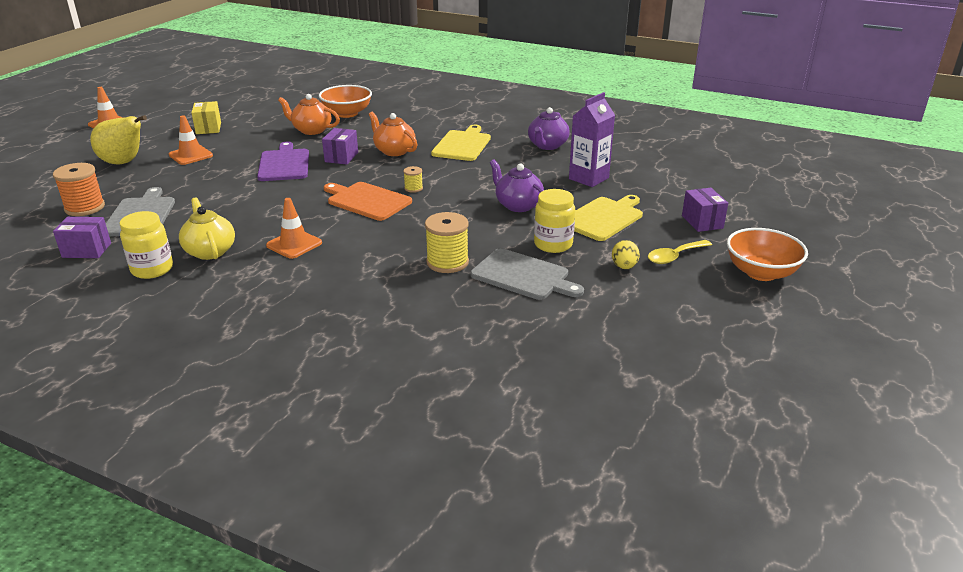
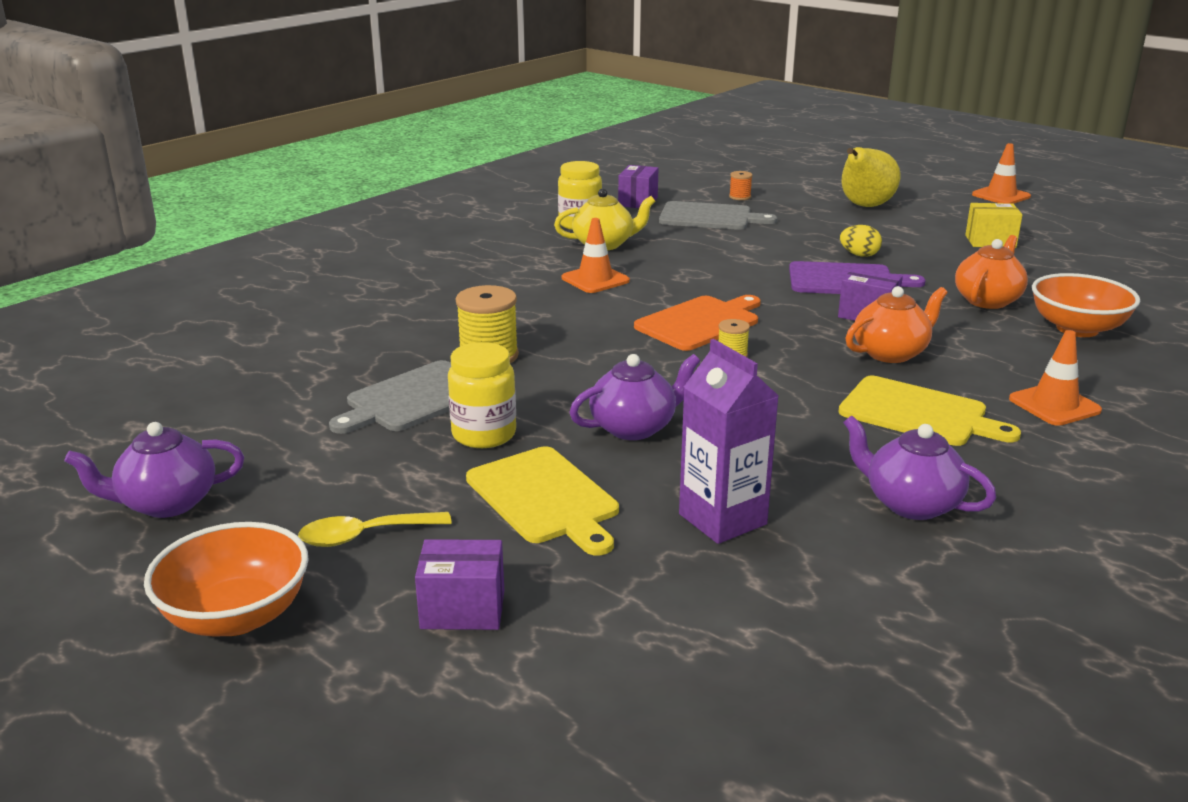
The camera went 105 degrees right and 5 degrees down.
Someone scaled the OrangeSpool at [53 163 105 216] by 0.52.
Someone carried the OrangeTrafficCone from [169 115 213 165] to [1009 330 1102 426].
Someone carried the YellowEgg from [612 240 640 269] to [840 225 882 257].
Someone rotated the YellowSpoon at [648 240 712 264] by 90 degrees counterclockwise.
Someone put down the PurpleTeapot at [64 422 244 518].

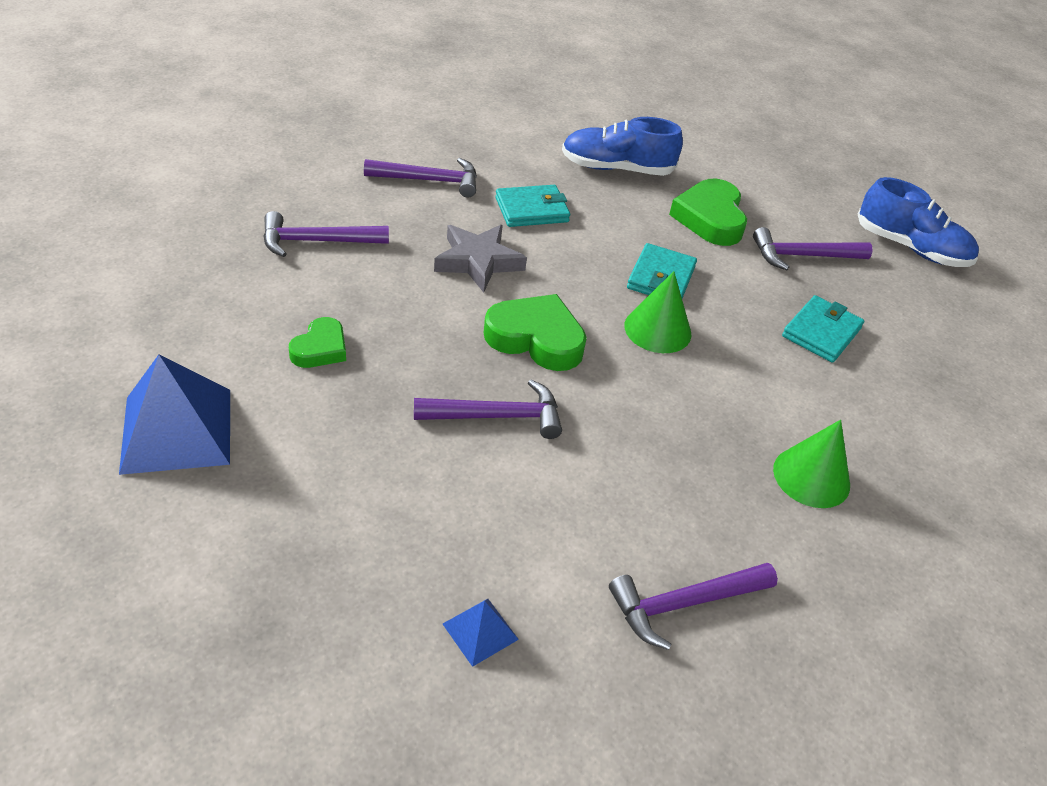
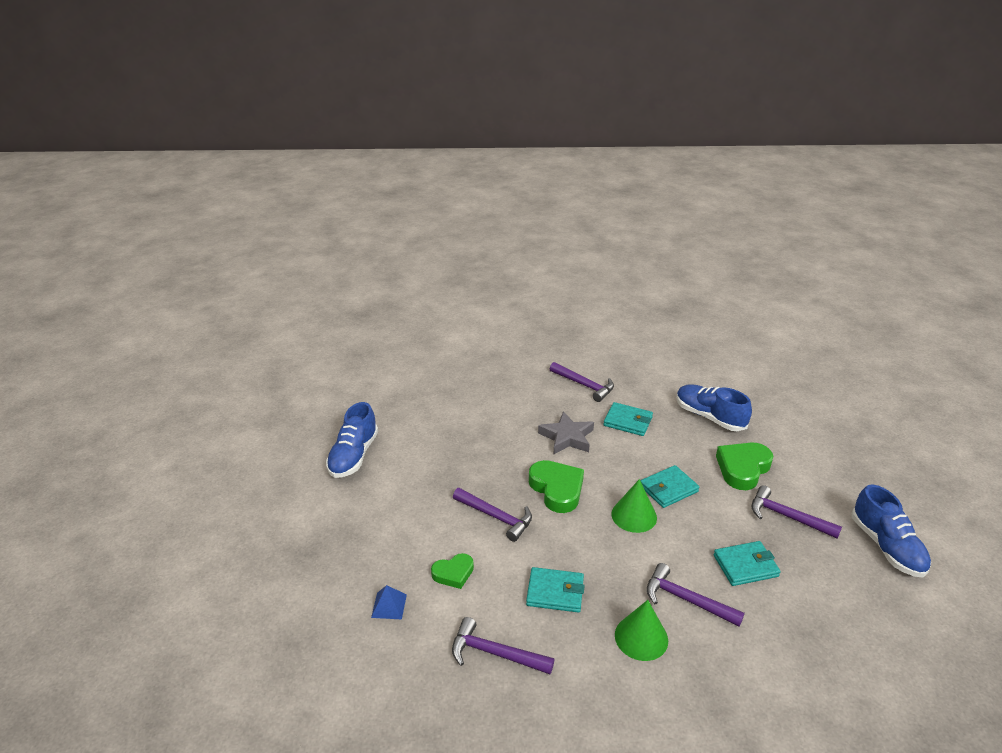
The camera went 45 degrees right and 10 degrees down.
Someone swapped the BluePyramid at [119 355 230 475] for the BlueShoe at [326 402 378 478].
Someone carried the PurpleHammer from [263 211 389 257] to [647 563 745 627].
Someone carried the GreenHeart from [289 317 346 368] to [431 553 474 589].
Someone put down the TurquoiseWallet at [526 567 585 613].

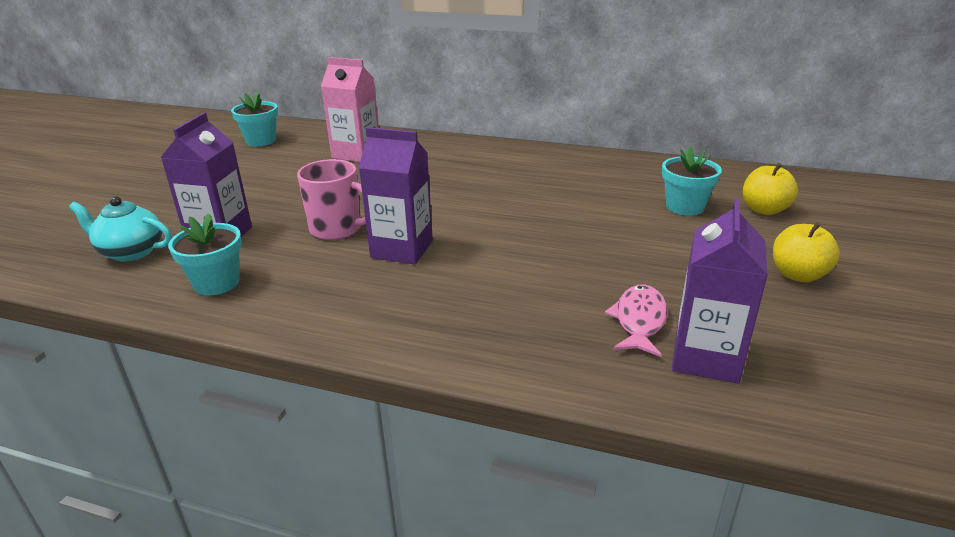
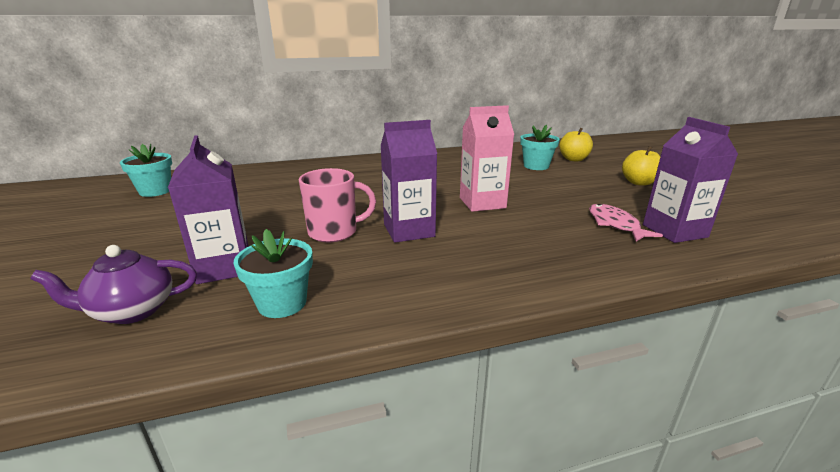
The camera went 35 degrees left and 5 degrees down.
Someone repainted the TurquoiseTeapot at [69 196 172 262], which became the PurpleTeapot at [30 245 197 324].
Someone carried the PinkCarton from [321 57 379 162] to [460 105 514 212].

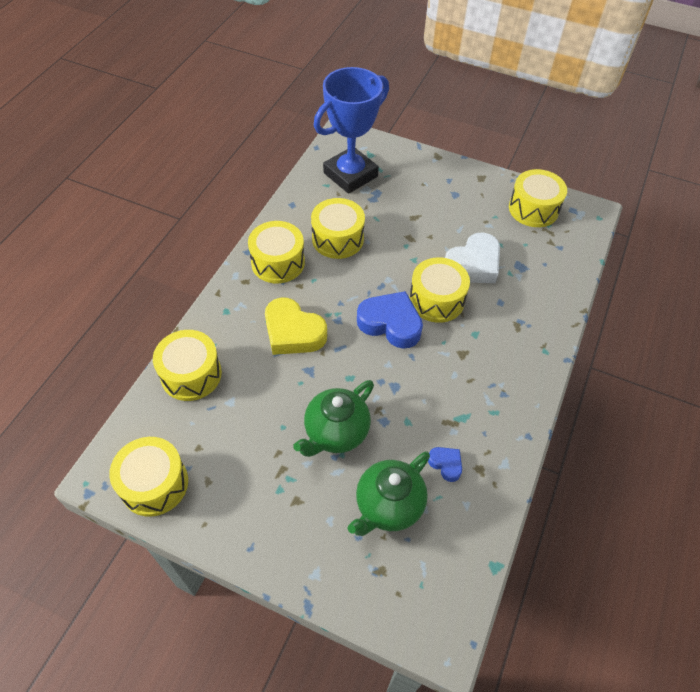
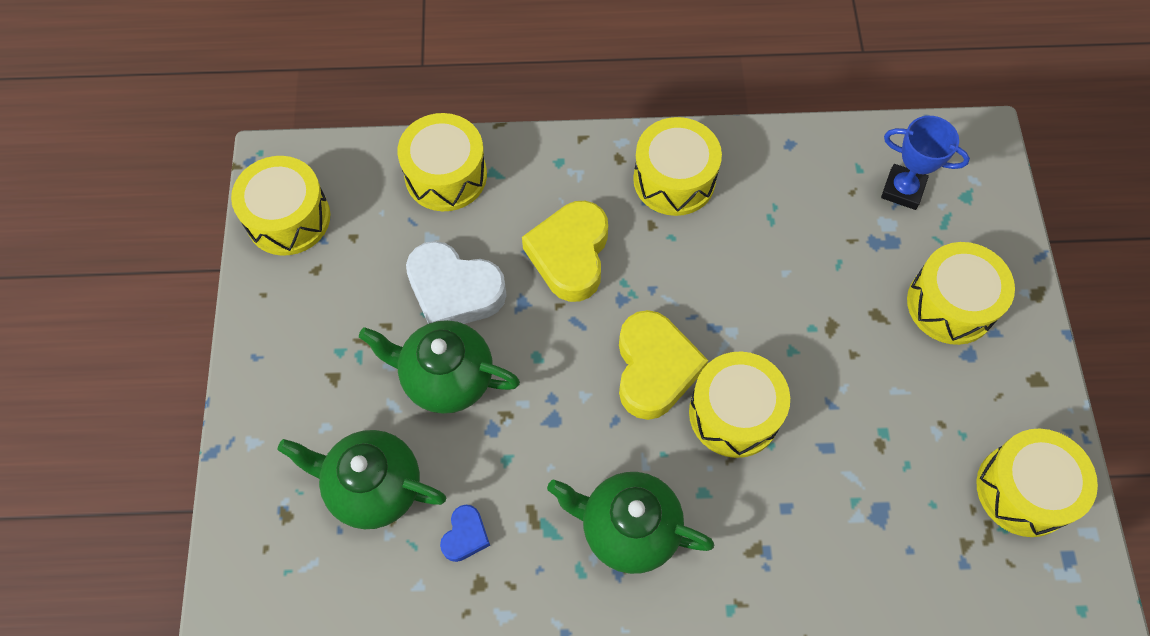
The camera went 65 degrees right and 10 degrees up.
Someone carried the YellowDrum from [311 198 365 259] to [907 242 1015 345].
Someone scaled the BlueTrophy at [314 67 389 194] by 0.53.
Someone repainted the BlueHeart at [357 291 423 349], which became the YellowHeart at [619 310 708 420].
Someone carried the WhiteHeart from [445 233 500 283] to [406 241 507 324].
Someone put down the GreenTeapot at [547 472 714 574].

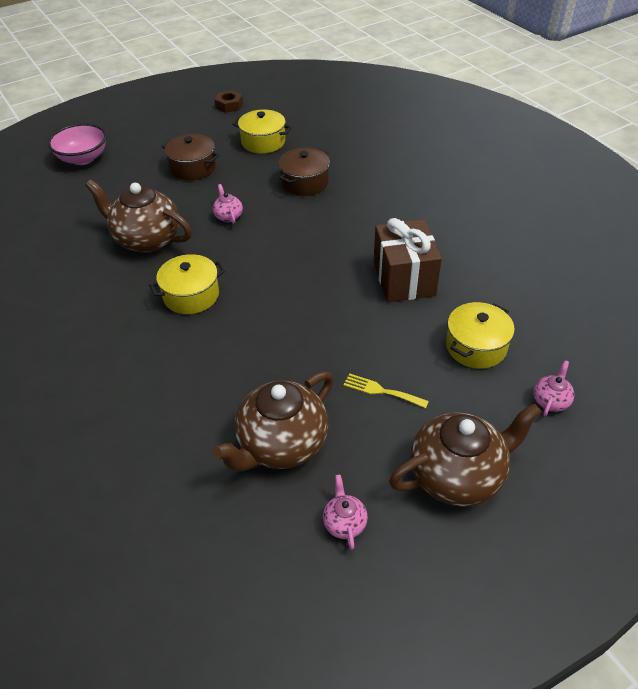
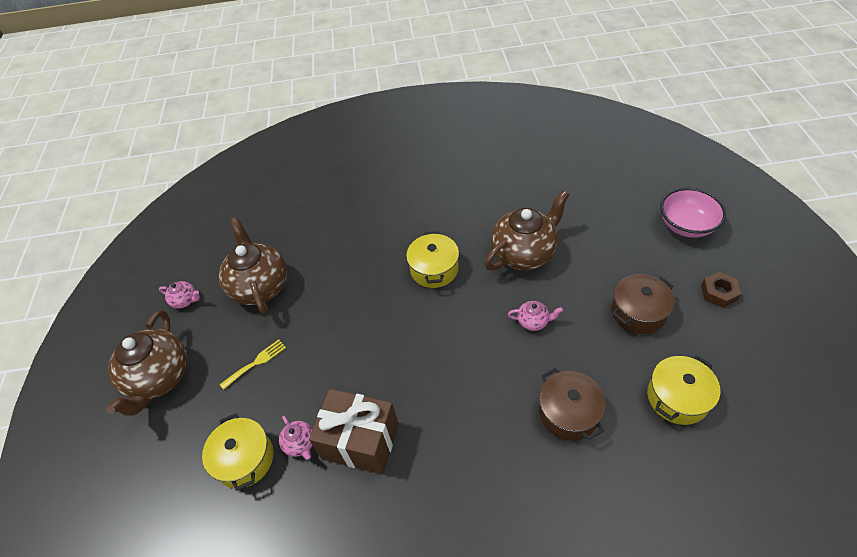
The camera went 120 degrees right and 5 degrees up.
Someone carried the BrownNut from [215 90 243 113] to [701 272 741 308].
Someone carried the PinkTeapot from [533 360 574 416] to [279 416 313 460].

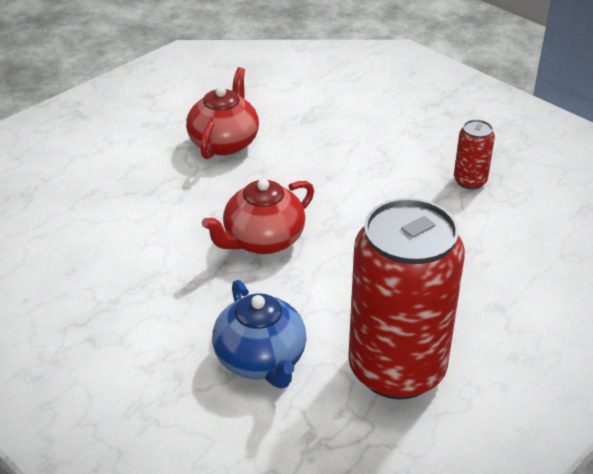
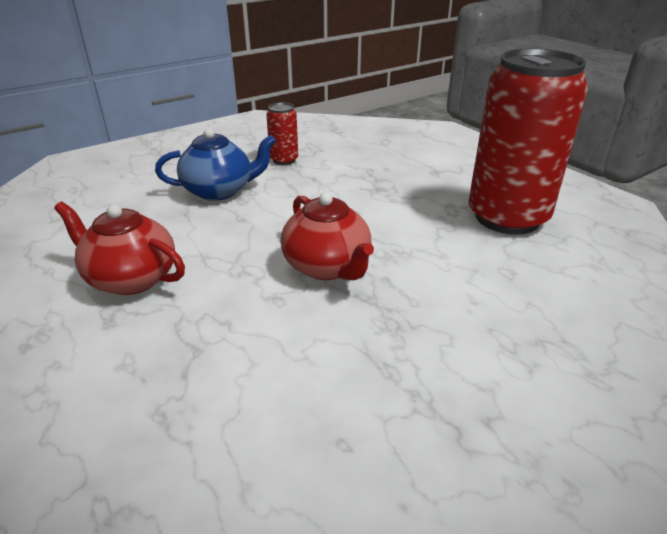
The camera went 80 degrees left and 5 degrees down.
Someone carried the BlueTeapot from [212 280 306 389] to [155 128 276 201].

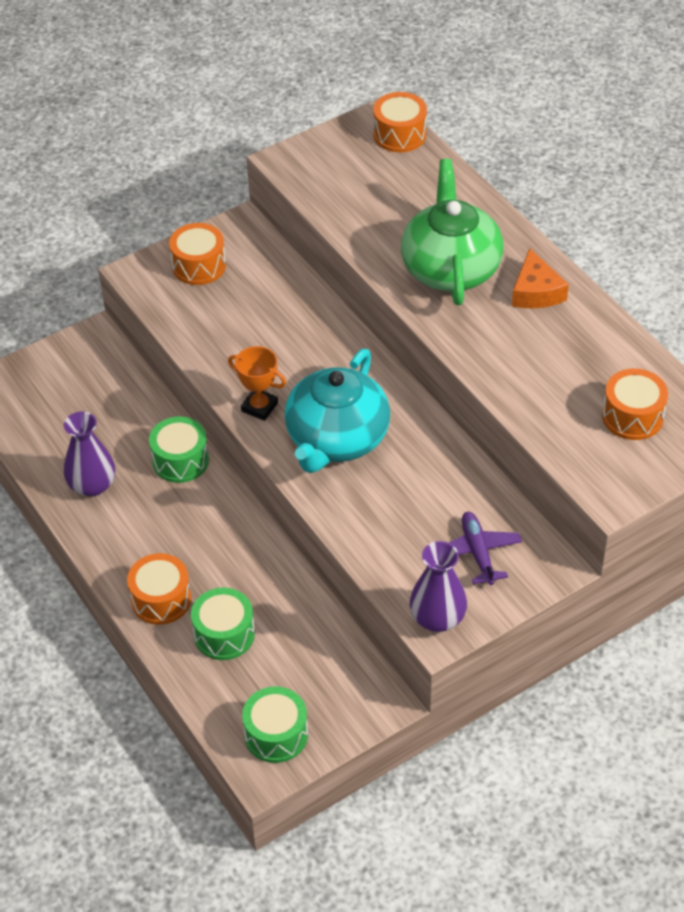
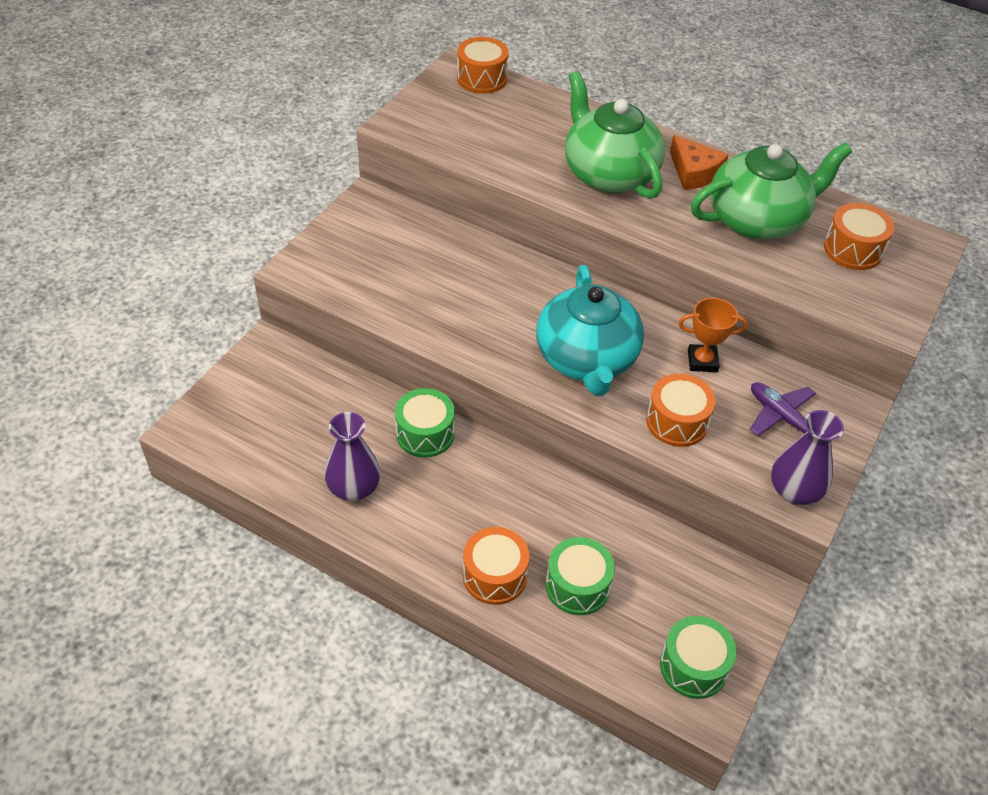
The camera went 30 degrees left and 0 degrees up.
Someone carried the OrangeDrum from [169 223 226 285] to [646 374 716 447].
Someone carried the OrangeTrophy from [228 346 286 421] to [678 298 748 372].
Someone put down the GreenTeapot at [691 142 852 239].

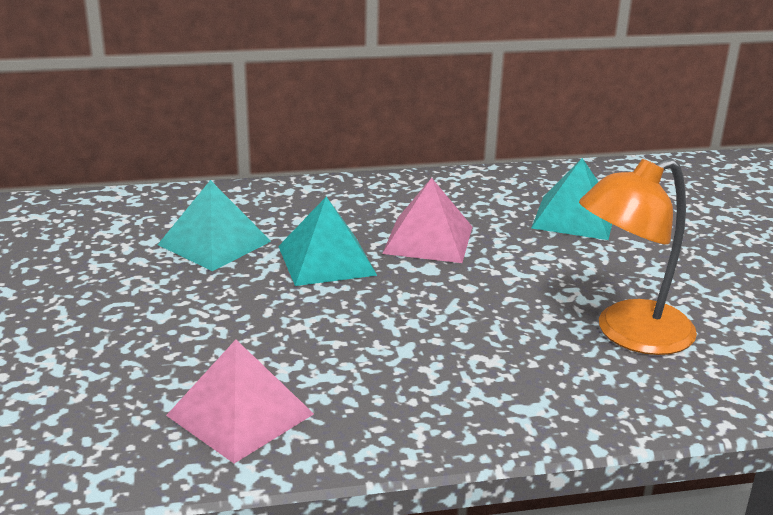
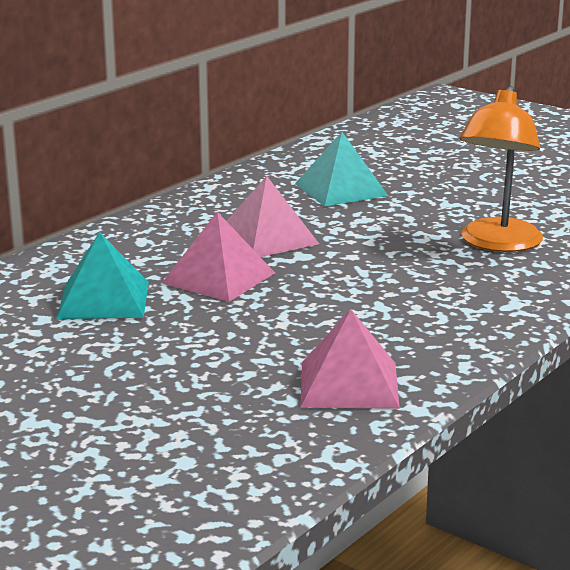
The camera went 40 degrees left and 5 degrees down.
Someone repainted the TurquoisePyramid at [278 197 377 286], which became the PinkPyramid at [162 212 275 302].

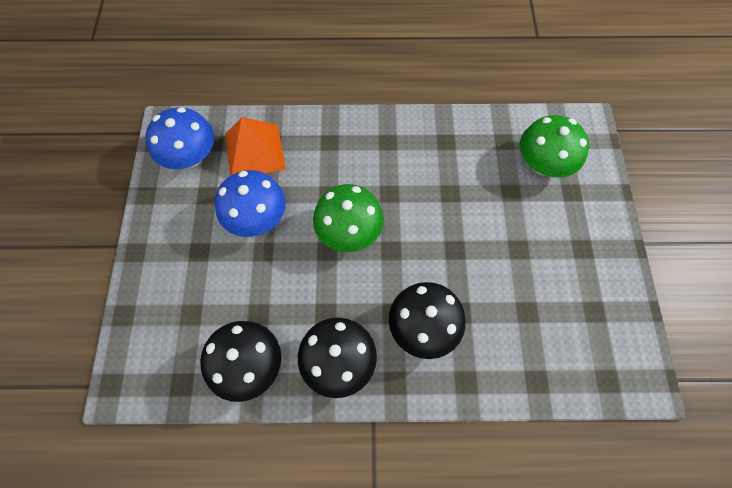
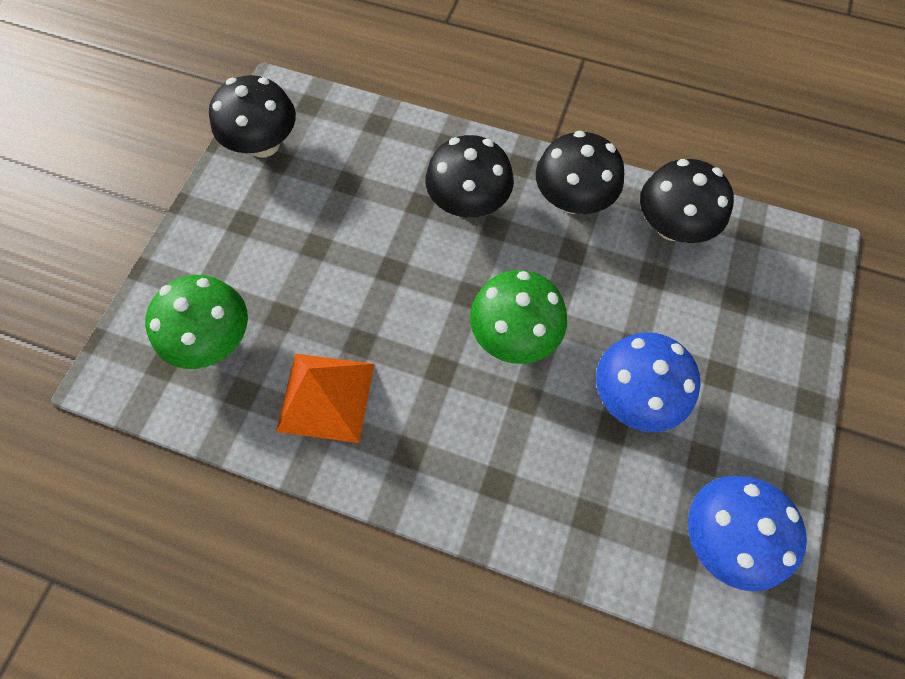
The camera went 160 degrees left and 0 degrees up.
Someone carried the OrangePyramid from [225 117 286 176] to [276 354 374 443].
Someone put down the BlackMushroom at [209 75 296 158].

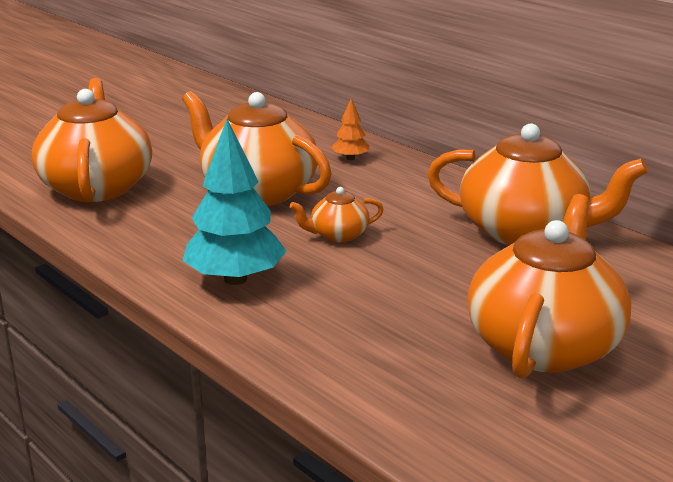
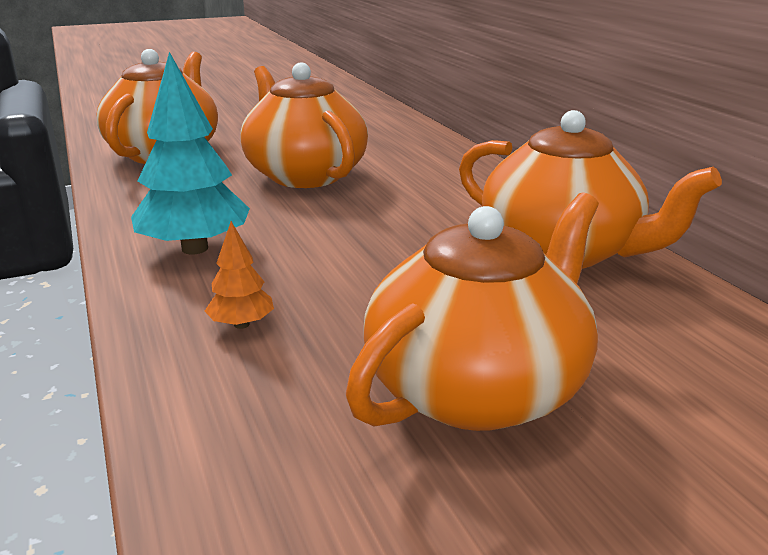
The camera went 20 degrees right and 0 degrees up.
Someone took away the OrangeTeapot at [290 187 384 242].
Someone carried the OrangeTree from [332 98 370 160] to [205 221 274 329].

